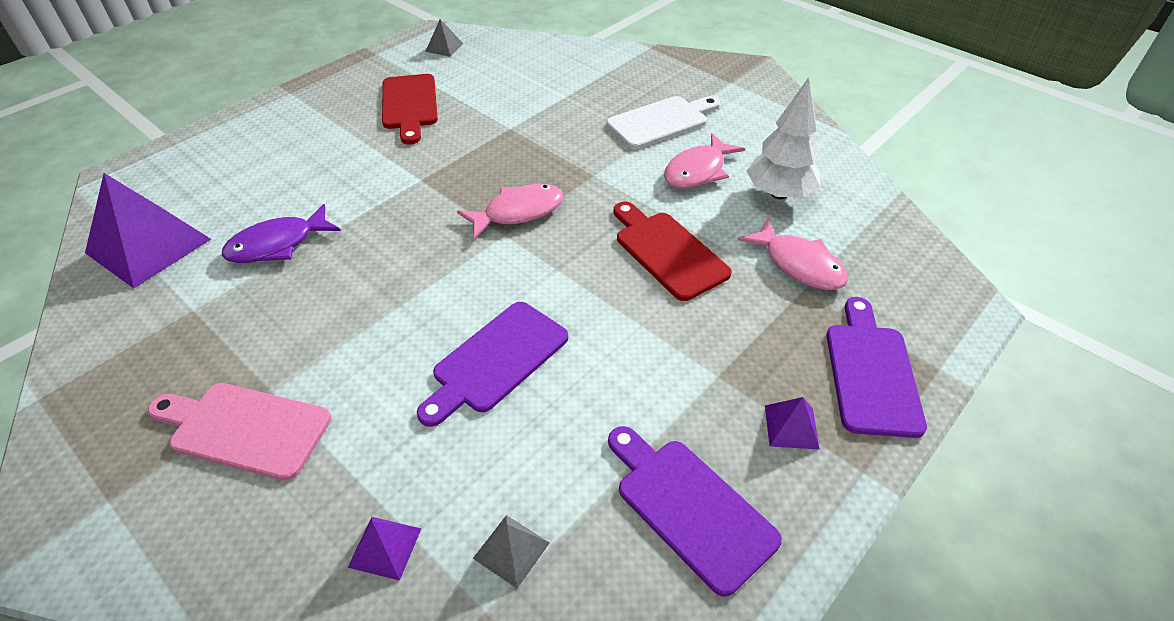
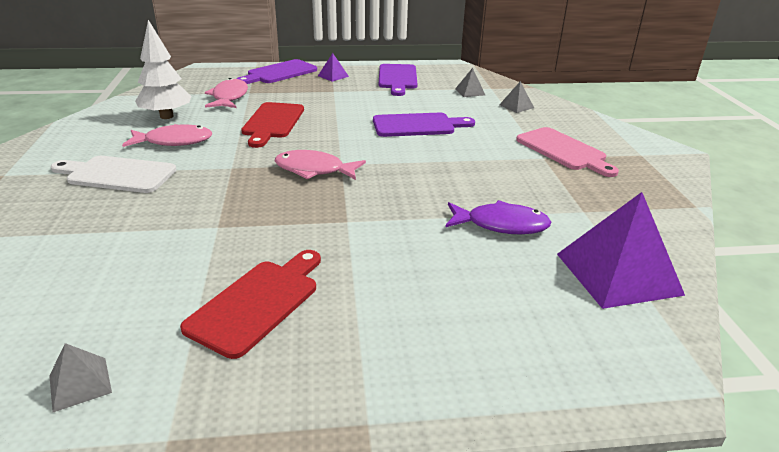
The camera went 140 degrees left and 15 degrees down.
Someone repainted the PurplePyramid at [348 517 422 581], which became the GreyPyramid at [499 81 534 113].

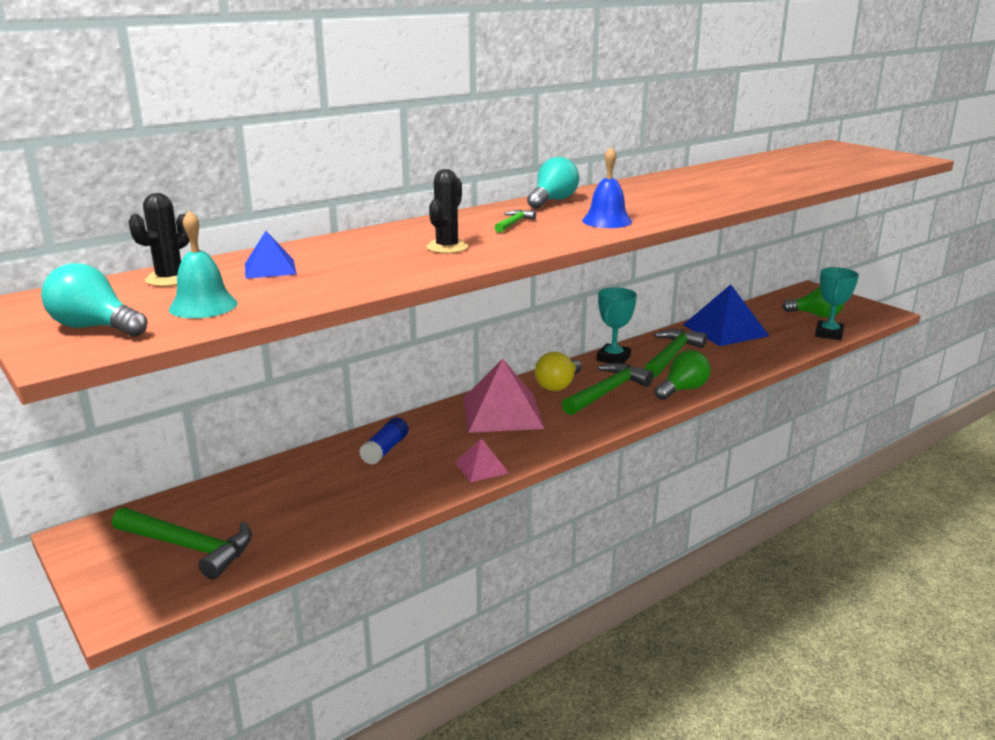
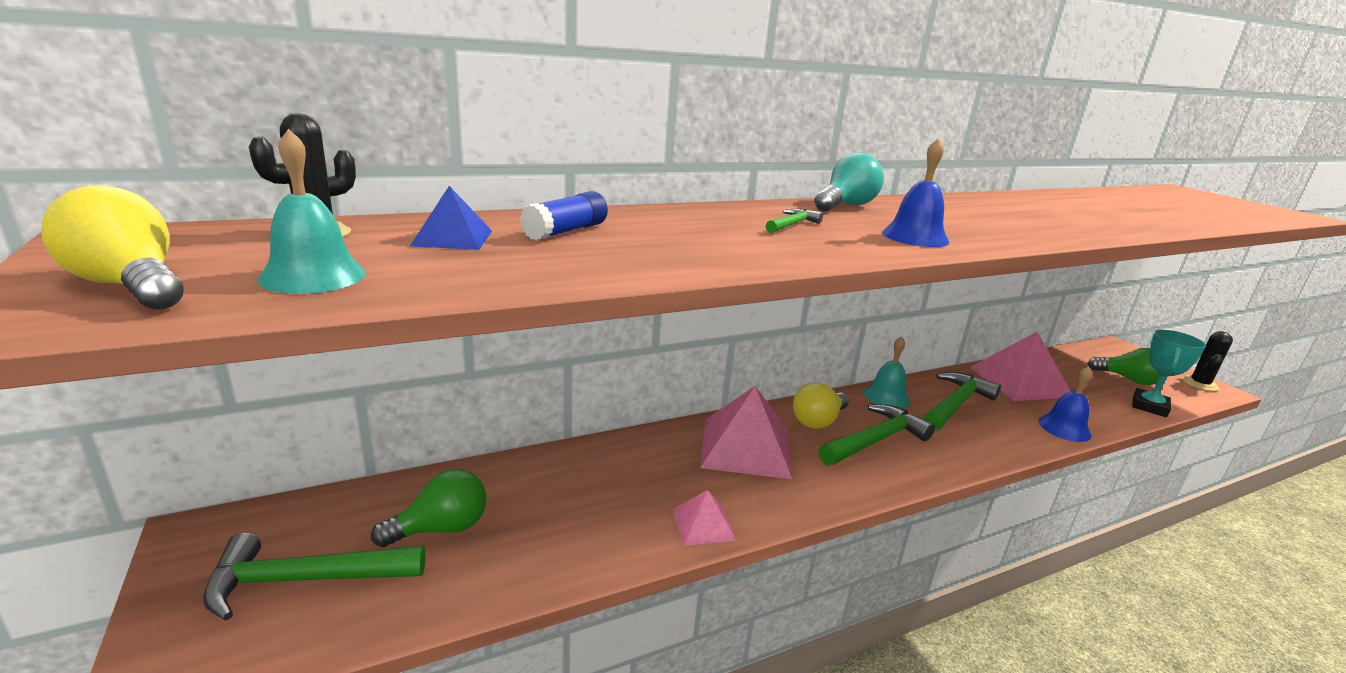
The camera went 10 degrees right and 0 degrees up.
Someone repainted the TurquoiseLightBulb at [41 263 148 337], which became the YellowLightBulb at [41 185 184 310].
Someone rotated the GreenHammer at [112 507 252 579] by 135 degrees clockwise.
Someone carried the BlueGlueStick from [359 417 408 465] to [520 191 608 241].
Someone carried the BlackCactus from [426 169 468 253] to [1182 331 1233 391].
Someone swapped the TurquoiseTrophy at [597 287 637 363] for the TurquoiseBell at [864 336 910 408].
Someone carried the GreenLightBulb from [654 350 710 400] to [371 469 487 547].
Someone repainted the BluePyramid at [683 284 769 346], which became the PinkPyramid at [970 332 1071 401].
Someone put down the BlueBell at [1038 366 1092 442].

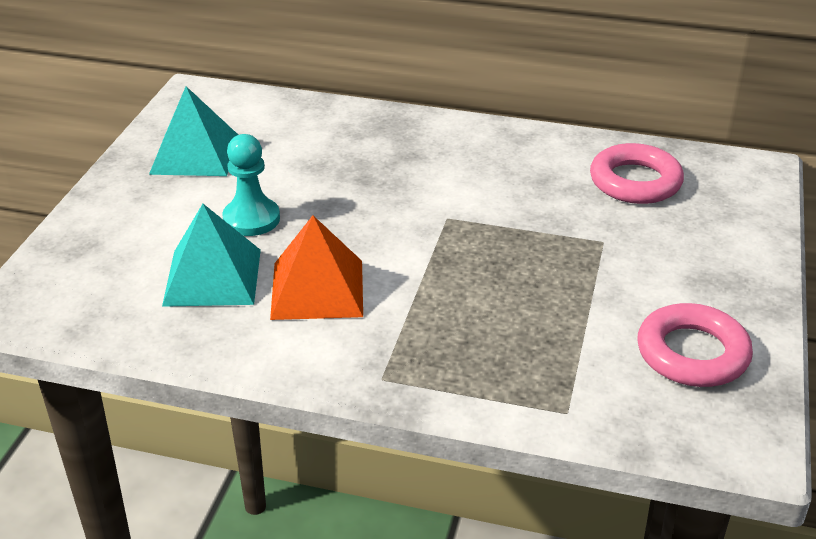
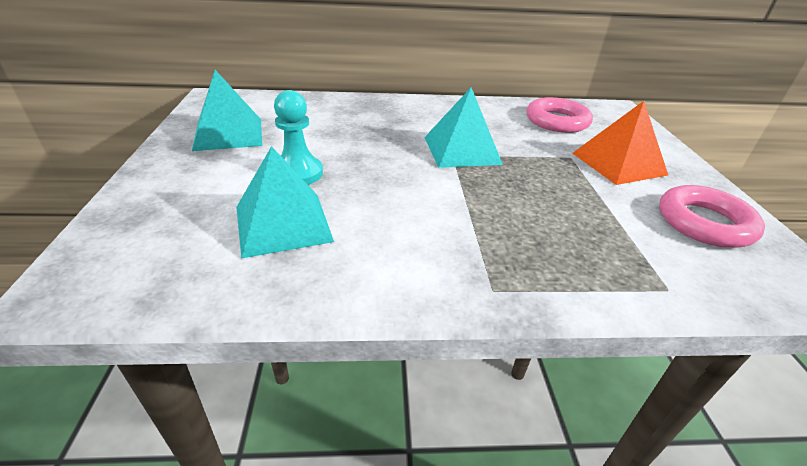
The camera went 20 degrees left and 0 degrees up.
Someone carried the OrangePyramid from [270 215 363 320] to [572 101 668 185].
Someone put down the TurquoisePyramid at [424 87 503 168].

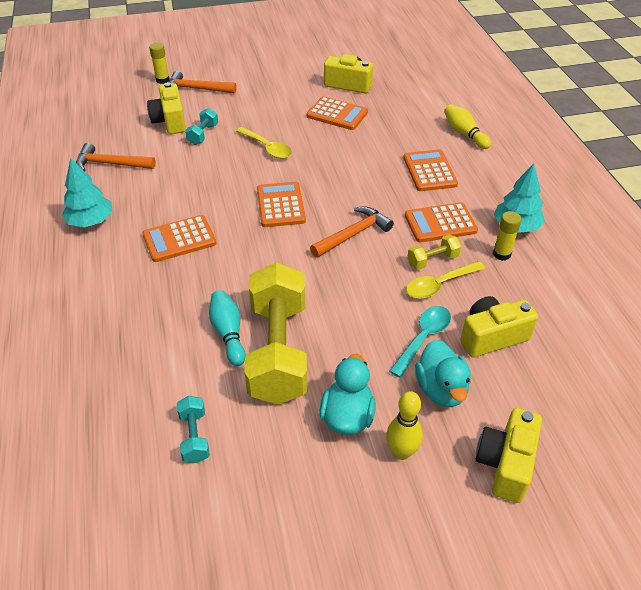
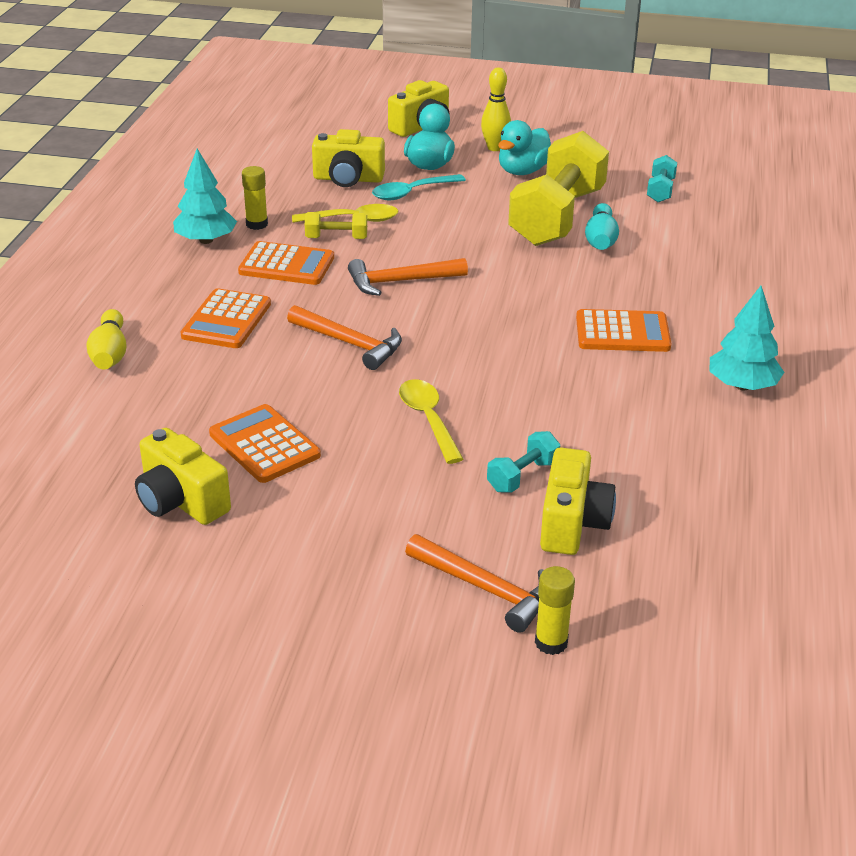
The camera went 155 degrees left and 10 degrees down.
Someone carried the OrangeHammer from [76 143 156 171] to [287 305 402 370].
Someone took away the OrangeCalculator at [257 182 306 227].

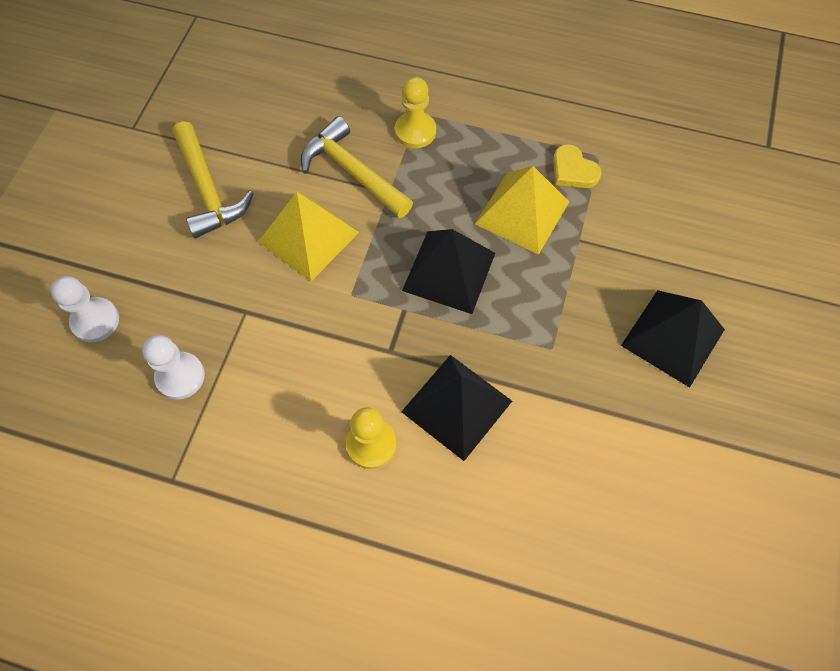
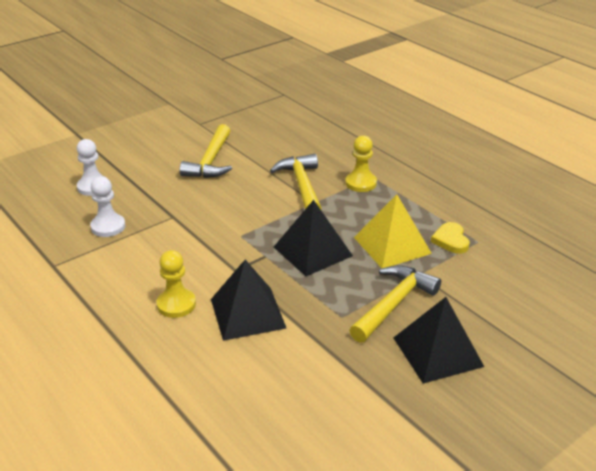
The camera went 35 degrees right and 30 degrees down.
Someone took away the YellowPyramid at [258 192 359 281].
Someone put down the YellowHammer at [349 265 441 343].

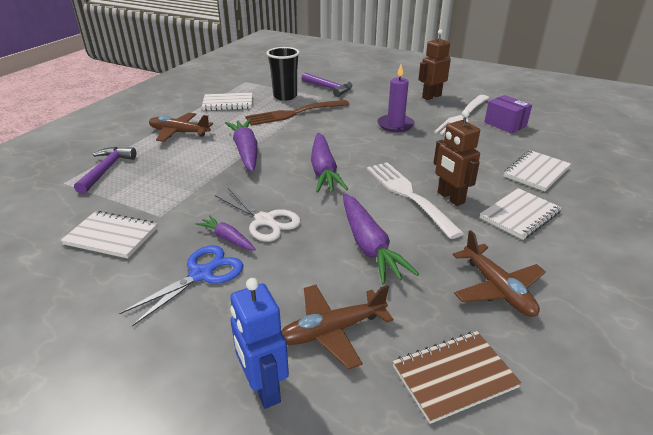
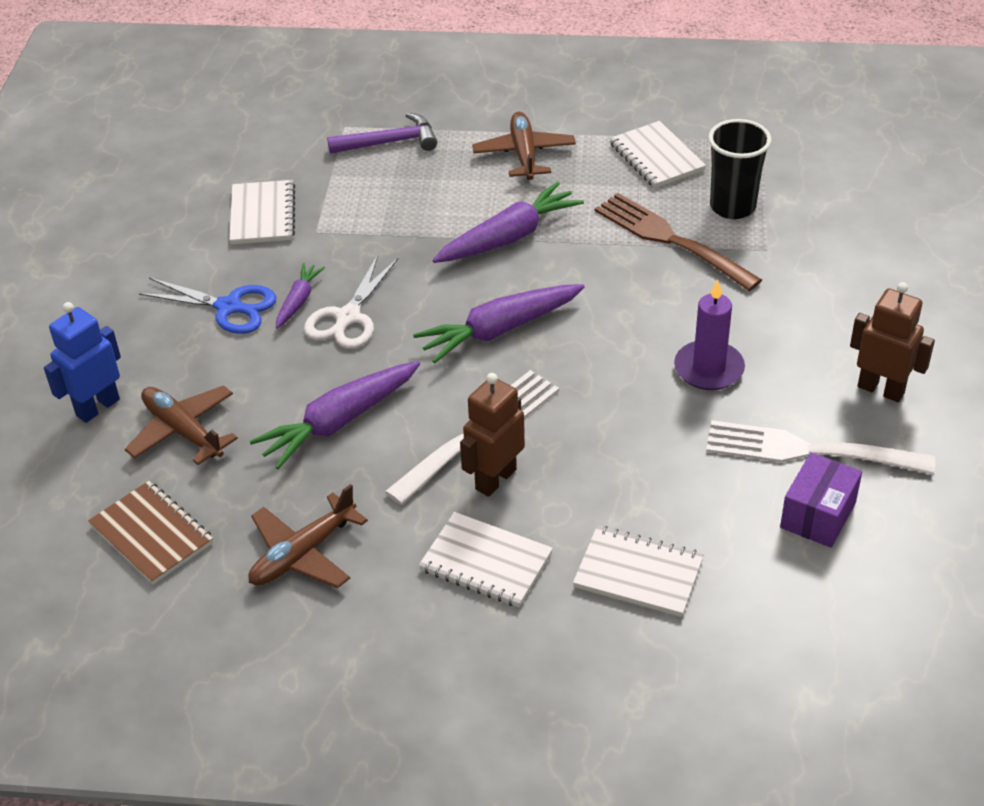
The camera went 70 degrees right and 10 degrees up.
Someone took away the PurpleHammer at [302 73 352 97].

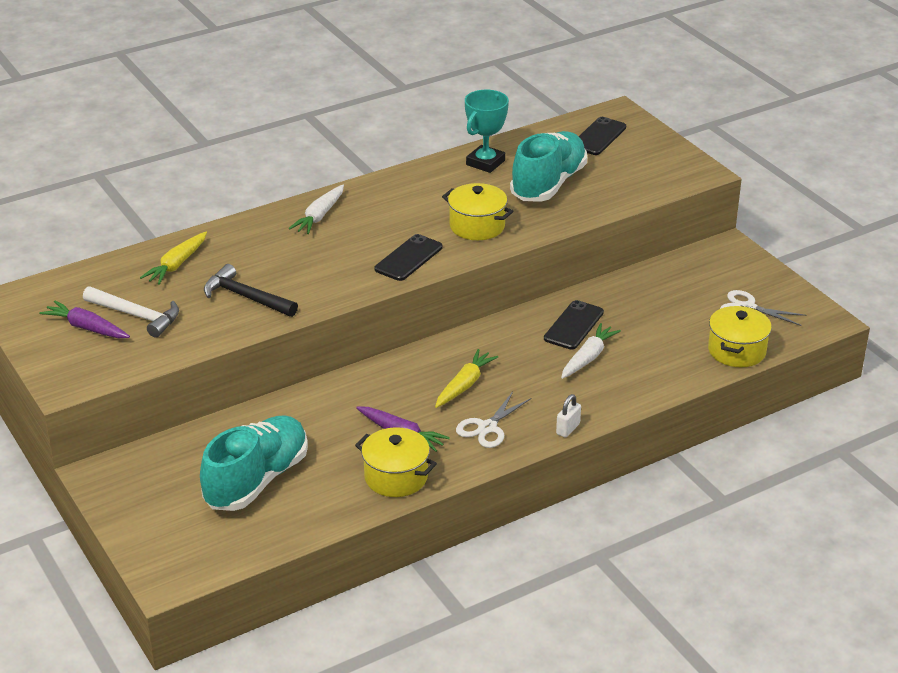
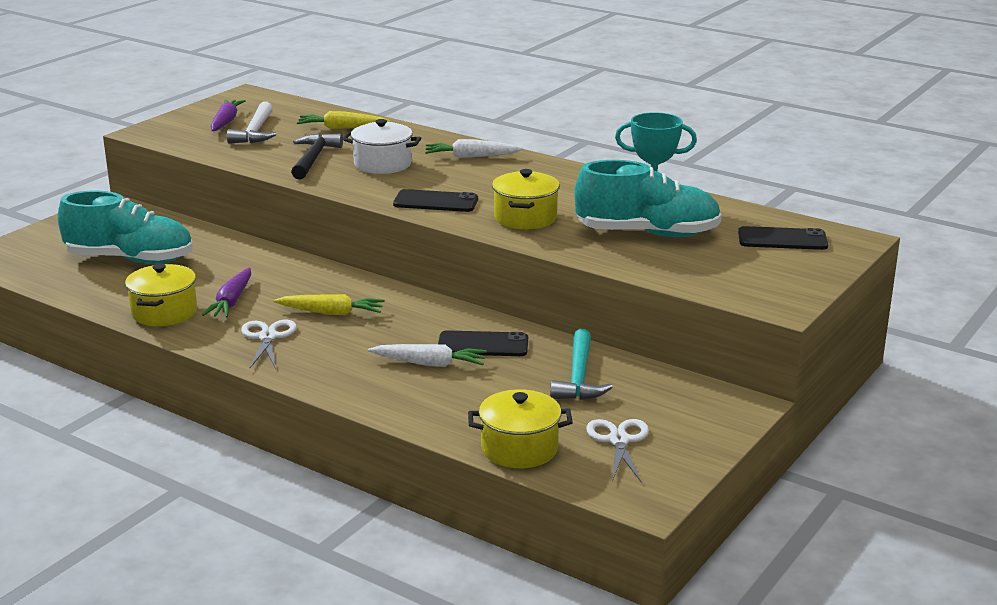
The camera went 65 degrees right and 10 degrees down.
Someone rotated the WhiteScissors at [456 392 531 448] by 75 degrees clockwise.
Someone took away the WhitePadlock at [556 394 581 438].
Someone put down the WhitePot at [342 119 421 174].
Someone put down the TurquoiseHammer at [550 329 613 400].

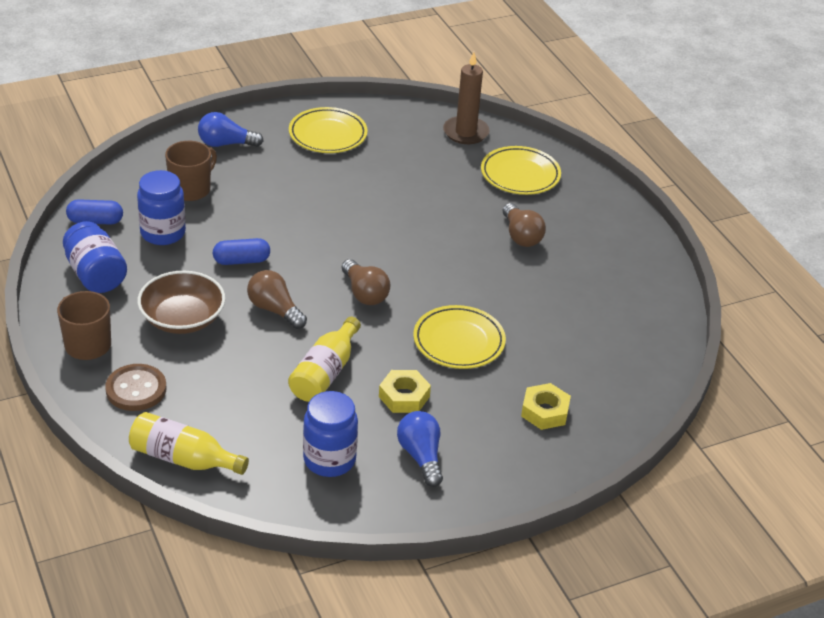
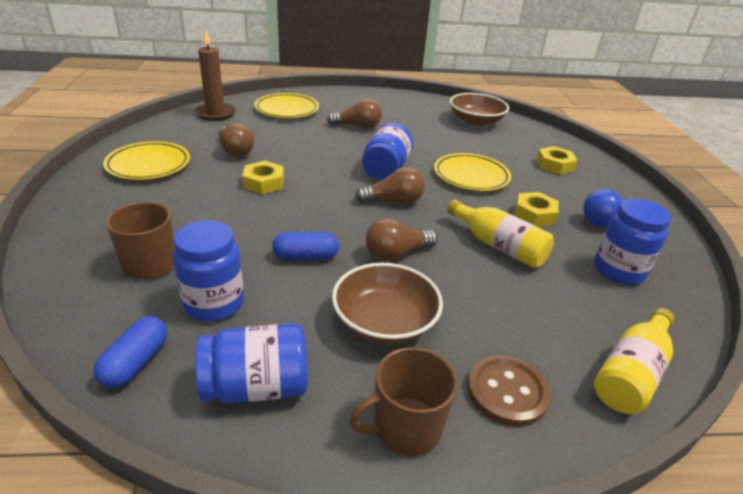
The camera went 70 degrees left and 5 degrees down.
Someone took away the BlueLightBulb at [198 112 264 147].
Someone rotated the BlueCapsule at [213 238 270 265] by 75 degrees clockwise.
Someone put down the BrownLightBulb at [218 123 254 157].
Someone put down the YellowNut at [242 161 284 194].
Someone put down the BlueJar at [362 123 413 180].
Someone put down the BrownBowl at [449 93 509 126].

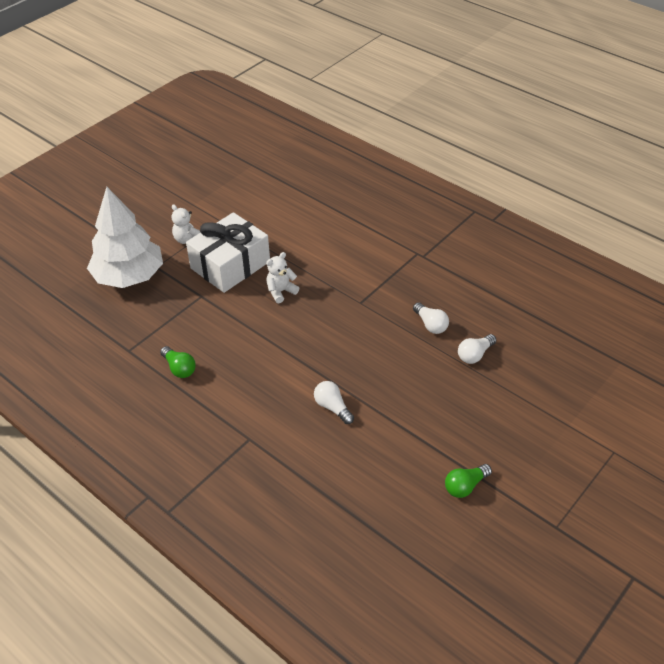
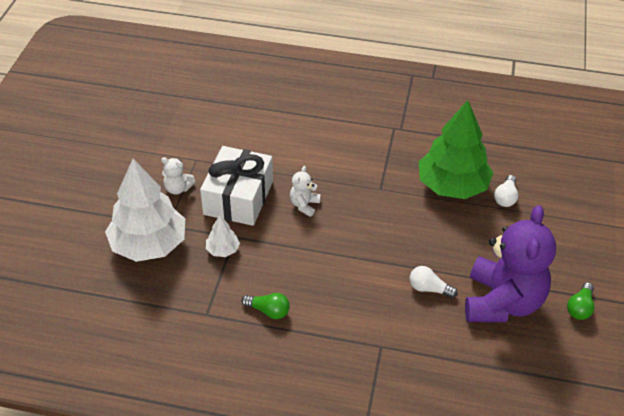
The camera went 30 degrees left and 0 degrees up.
Someone swapped the WhiteLightBulb at [413 302 449 334] for the GreenTree at [418 100 494 199].
Someone put down the WhiteTree at [206 215 240 257].
Someone put down the PurpleTeddyBear at [465 205 556 322].

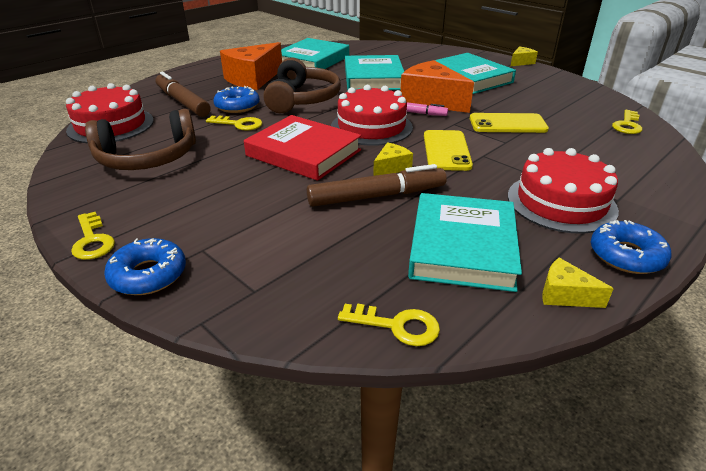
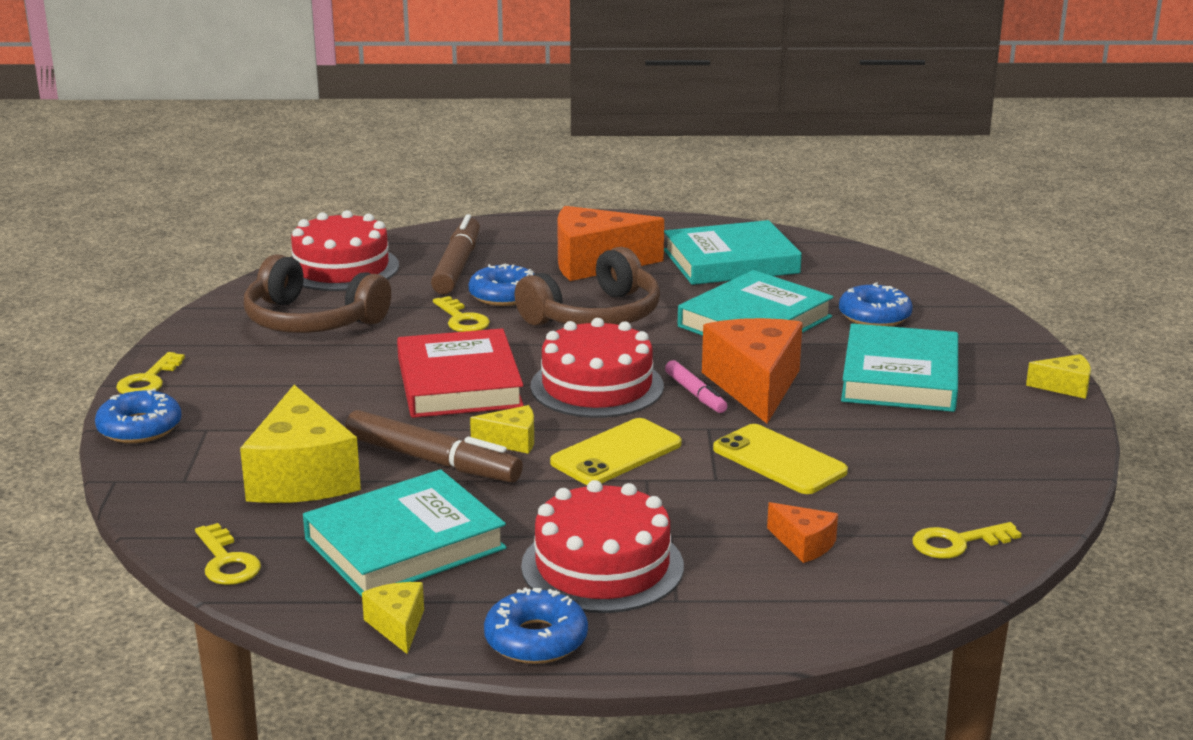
The camera went 45 degrees right and 10 degrees down.
Someone put down the YellowCheese at [240 385 361 503].
Someone put down the OrangeCheese at [767 502 838 563].
Someone put down the BlueDonut at [839 282 912 327].

